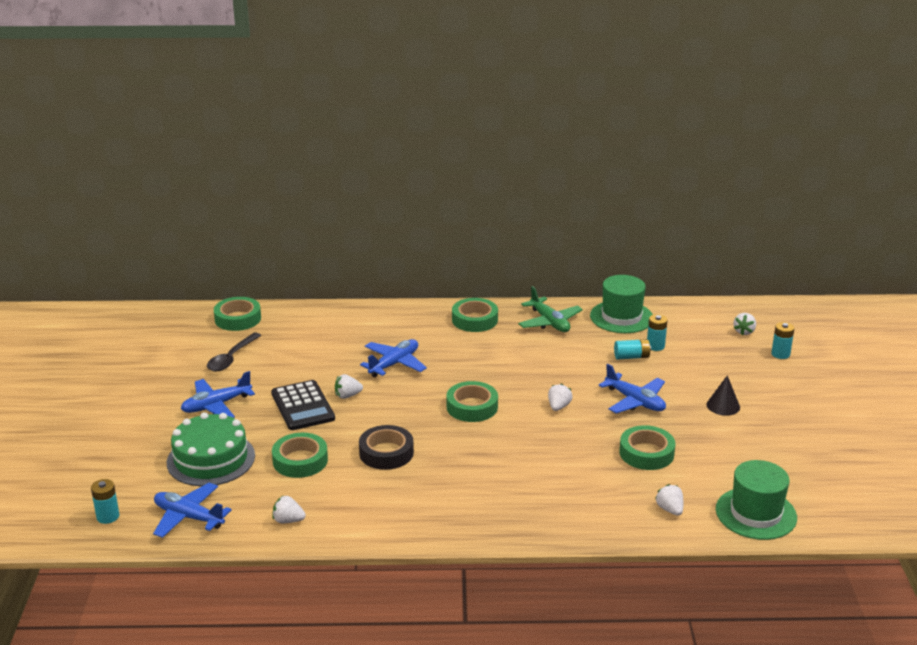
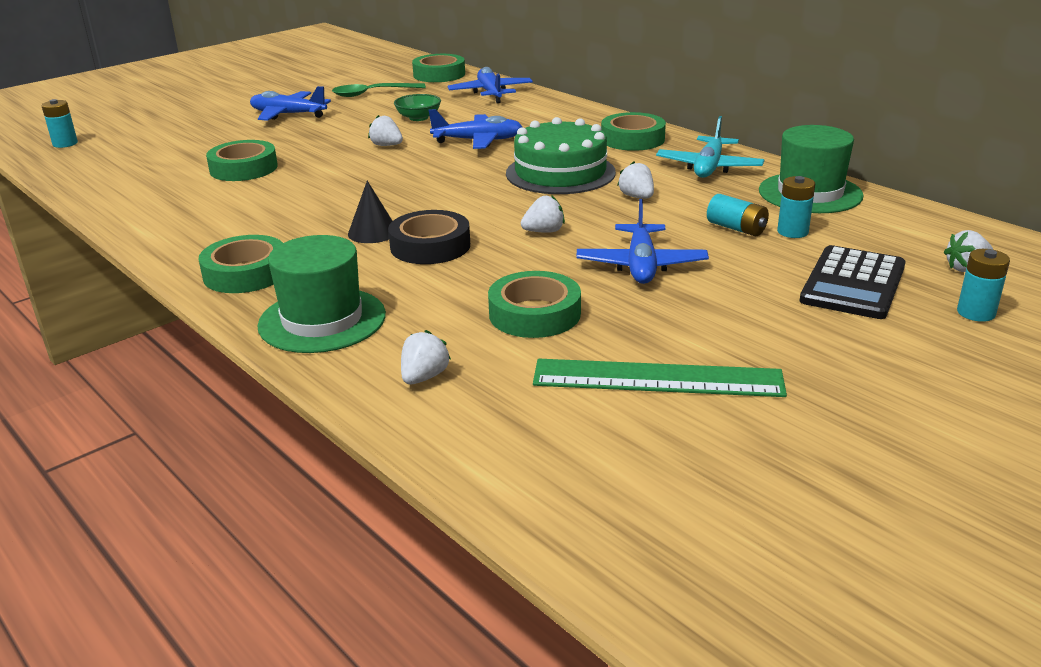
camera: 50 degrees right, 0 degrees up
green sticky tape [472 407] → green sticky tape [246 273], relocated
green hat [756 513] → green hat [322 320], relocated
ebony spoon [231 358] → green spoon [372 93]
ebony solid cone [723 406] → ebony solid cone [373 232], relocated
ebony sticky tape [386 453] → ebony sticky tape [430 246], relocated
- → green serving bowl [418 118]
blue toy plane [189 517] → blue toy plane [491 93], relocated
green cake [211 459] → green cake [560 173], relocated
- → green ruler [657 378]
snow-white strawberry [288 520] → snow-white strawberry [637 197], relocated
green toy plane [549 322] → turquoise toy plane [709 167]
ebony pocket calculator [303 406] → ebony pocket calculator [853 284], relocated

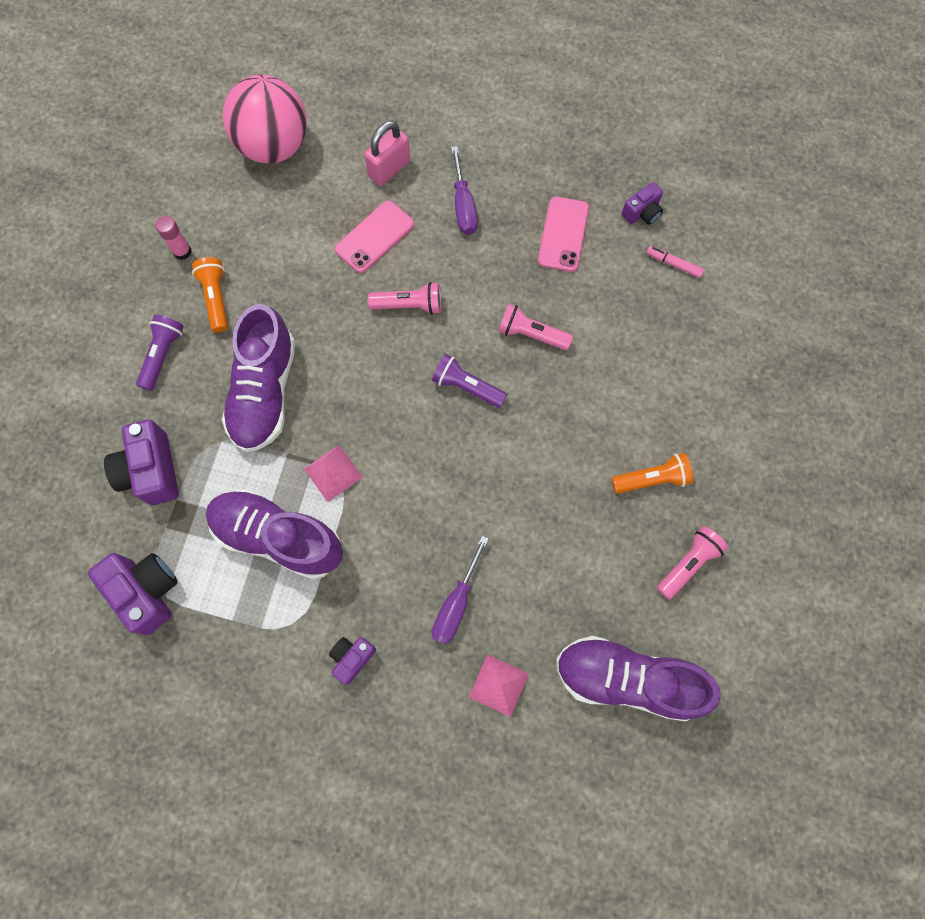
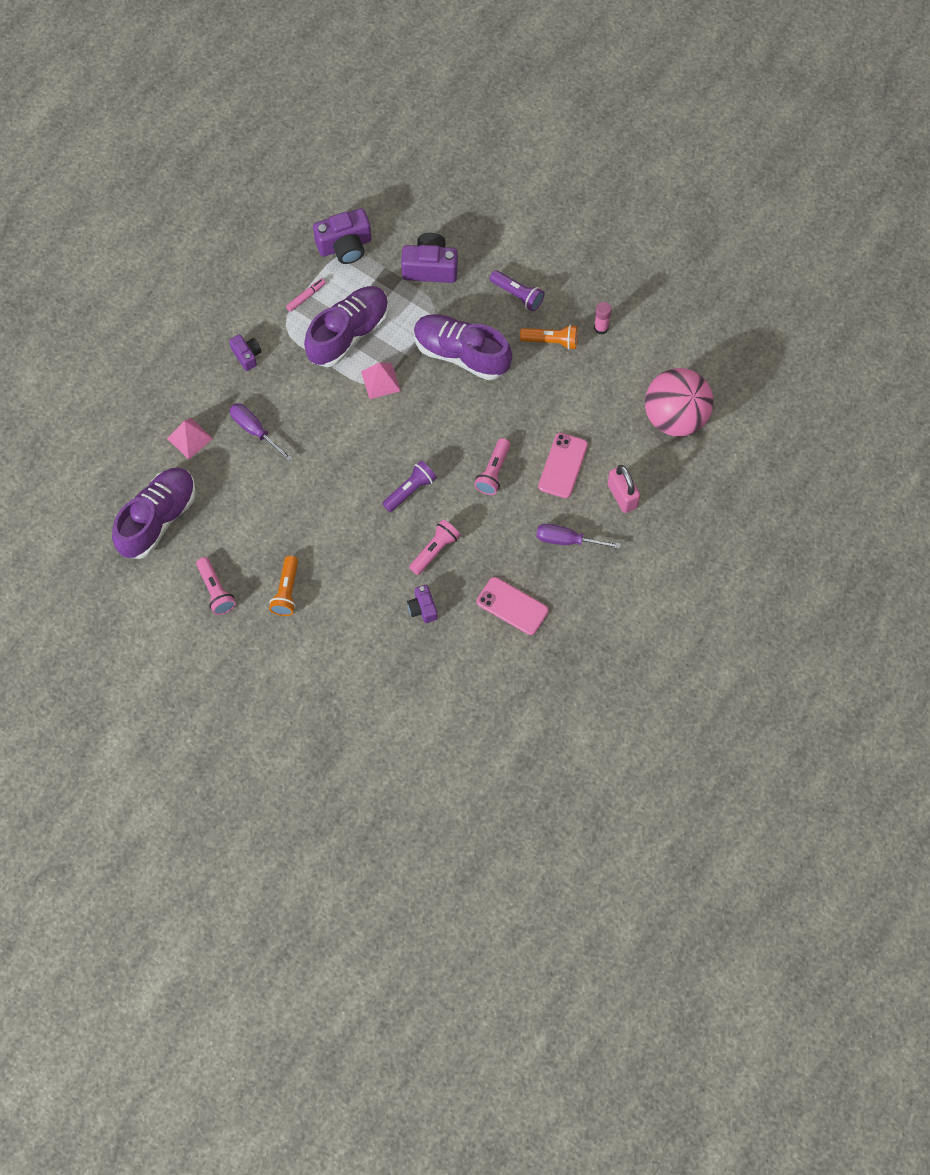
camera: 110 degrees right, 5 degrees down
rose-pink felt pen [673 264] → rose-pink felt pen [306 297], relocated
violet camera [642 213] → violet camera [422 608], relocated
rose-pink phone [374 237] → rose-pink phone [563 465], 45 degrees clockwise

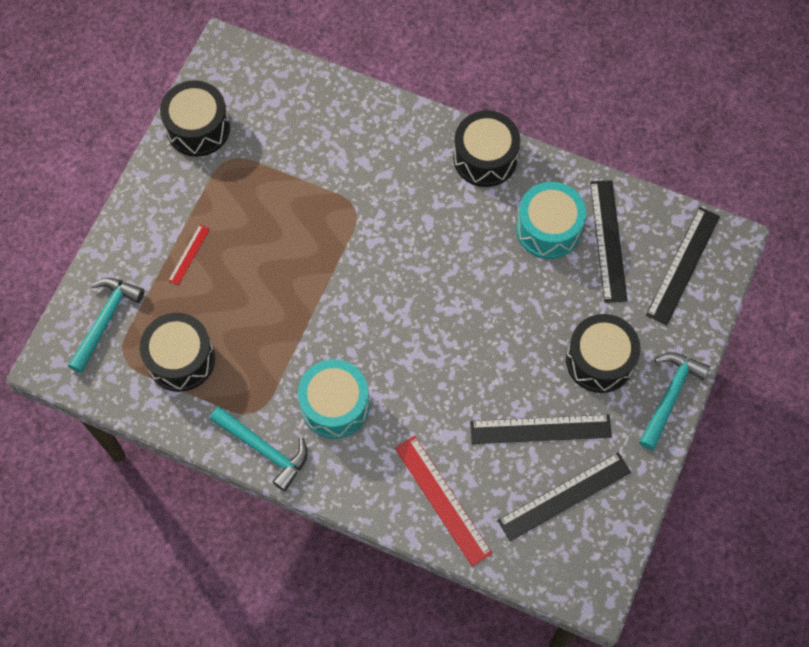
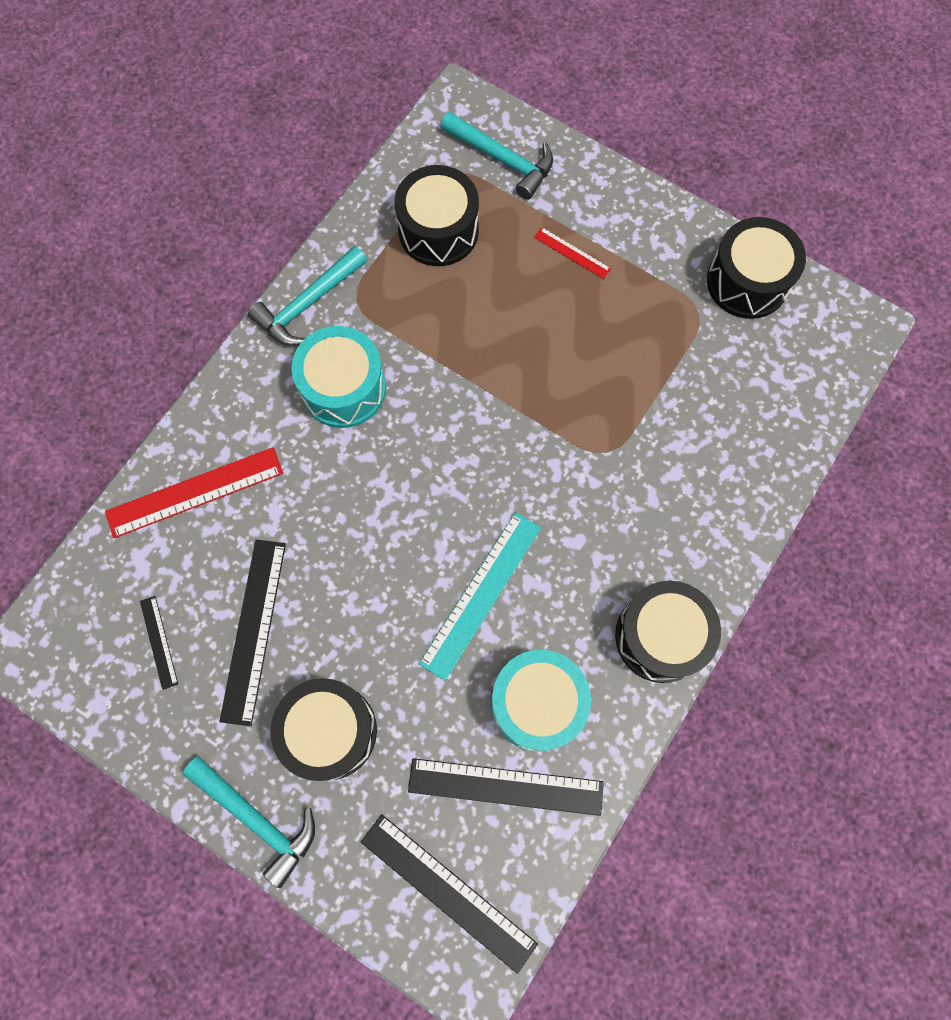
camera: 100 degrees right, 5 degrees up
ebony ruler [564 496] → ebony ruler [158 642], x0.51
- → turquoise ruler [481 594]

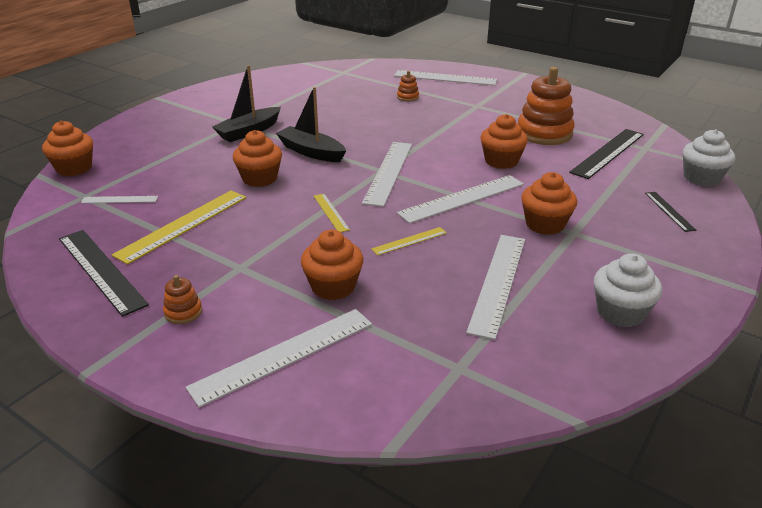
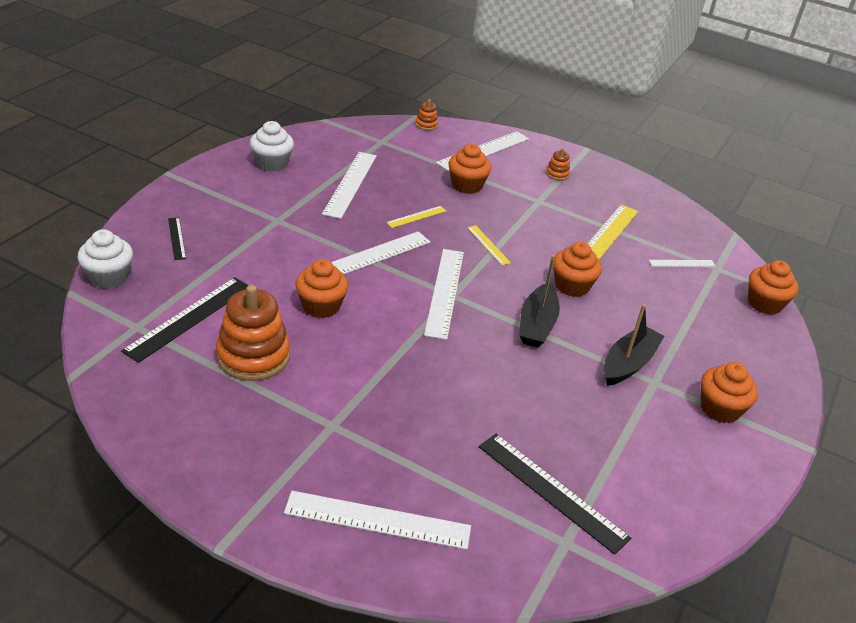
camera: 170 degrees right, 5 degrees up
orange stacking toy [407 97] → orange stacking toy [426 124], relocated
ebony ruler [101 270] → ebony ruler [551 491], relocated
ebony boat [311 152] → ebony boat [537 325], 75 degrees clockwise
orange fairy cake [545 224] → orange fairy cake [720 409], relocated

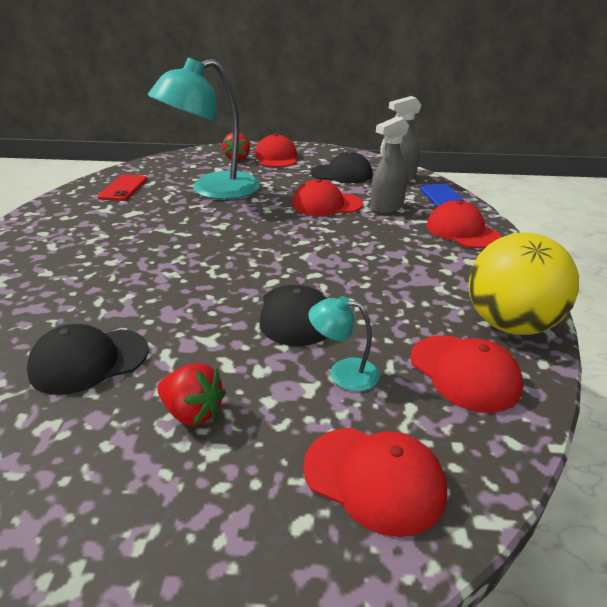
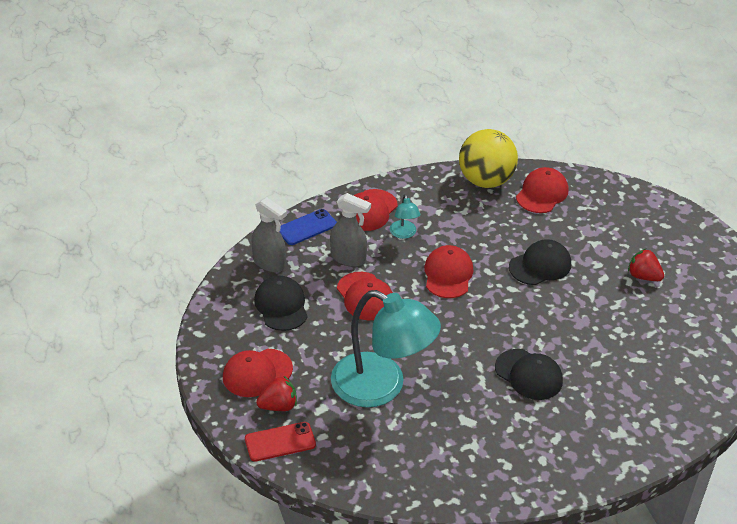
camera: 115 degrees left, 10 degrees up
red phone [123 188] → red phone [280 442], relocated
turquoise reading lamp [343 373] → turquoise reading lamp [404 234], relocated
red cap [374 478] → red cap [448 274], relocated
ebony cap [89 361] → ebony cap [529 374], relocated
red strawberry [192 412] → red strawberry [643 276], 60 degrees counterclockwise

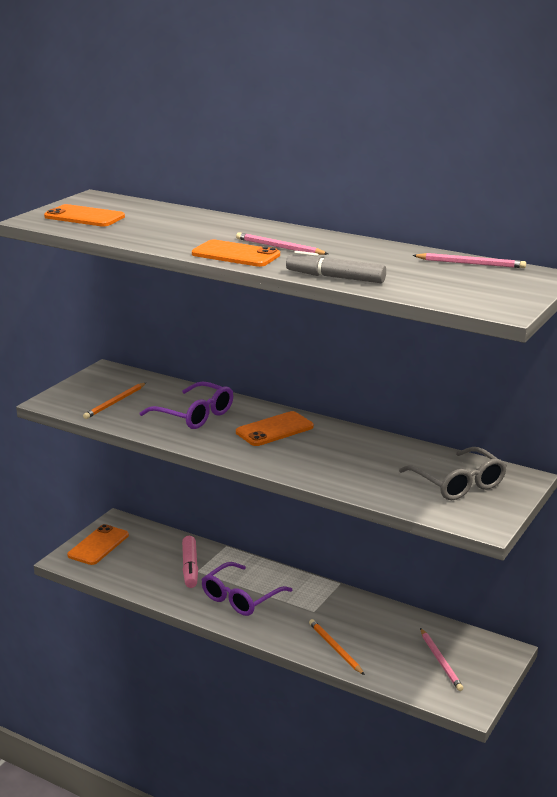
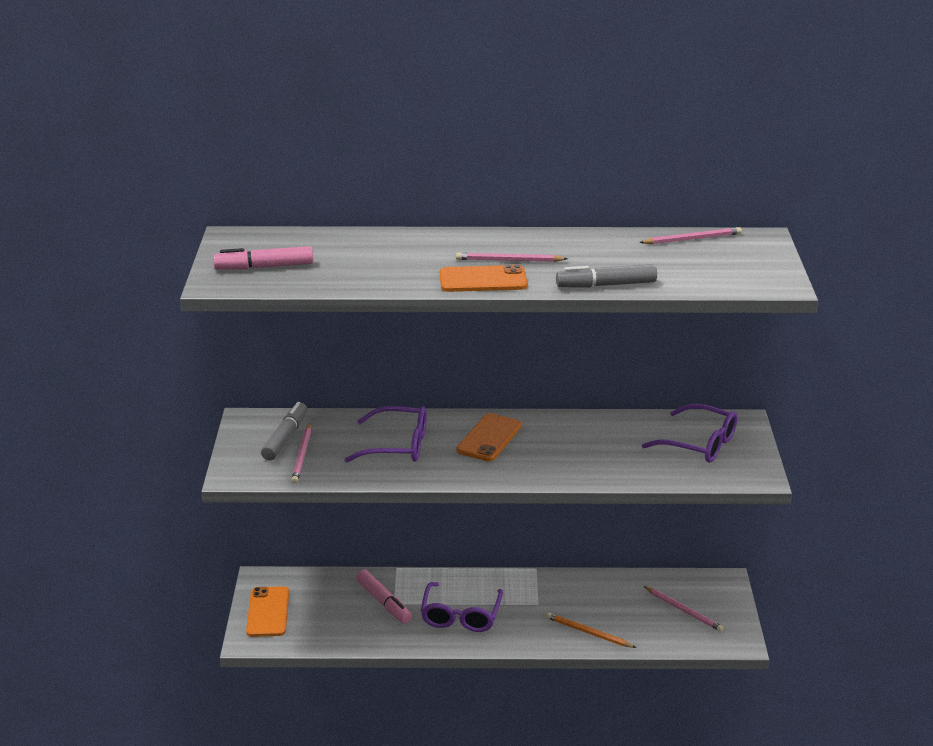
camera: 30 degrees left, 5 degrees up
orange phone [84 217] → rose-pink felt pen [264 267]
- → ash-grey felt pen [285 438]
orange pencil [115 402] → rose-pink pencil [302 455]
ash-grey glasses [458 483] → violet glasses [699 444]

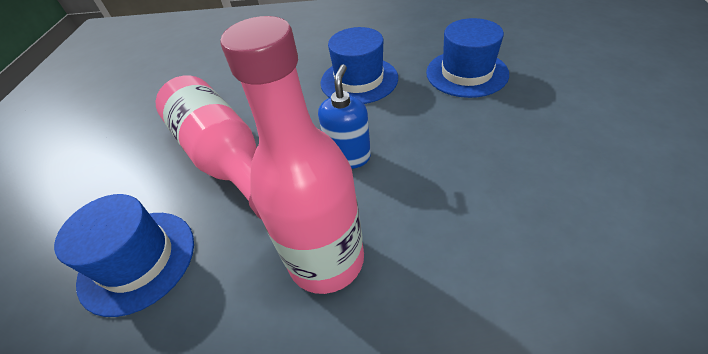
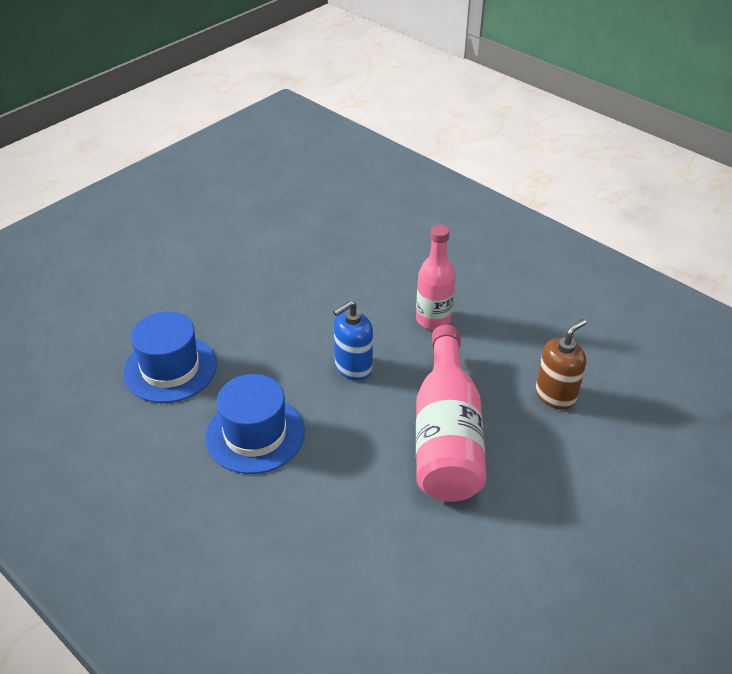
camera: 145 degrees left, 5 degrees down
rose-pink bottle [326 259] → rose-pink bottle [433 319], x0.64
blue hat [137 260] → dark brown pump bottle [555 395]

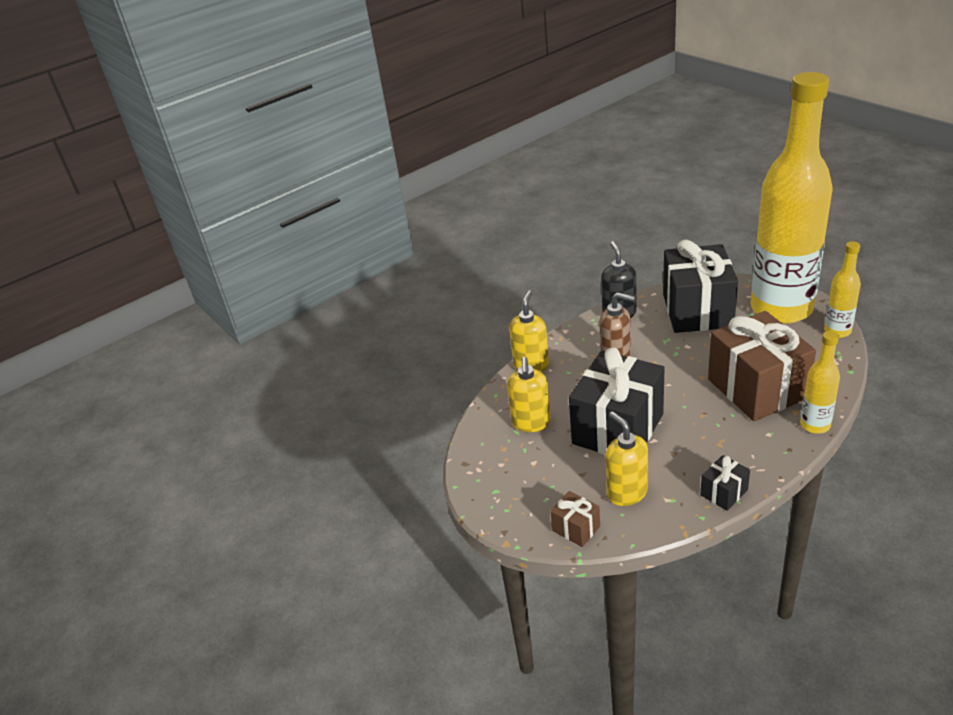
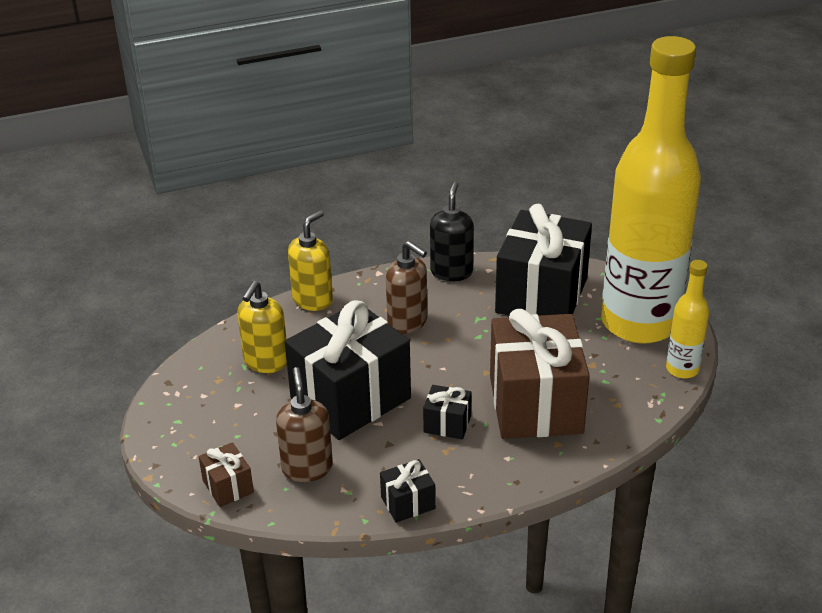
camera: 15 degrees right, 0 degrees up
bright yellow pump bottle [626 492] → dark brown pump bottle [307 468]
- → ebony wrapped gift [447 424]
bright yellow bottle [815 425] → -

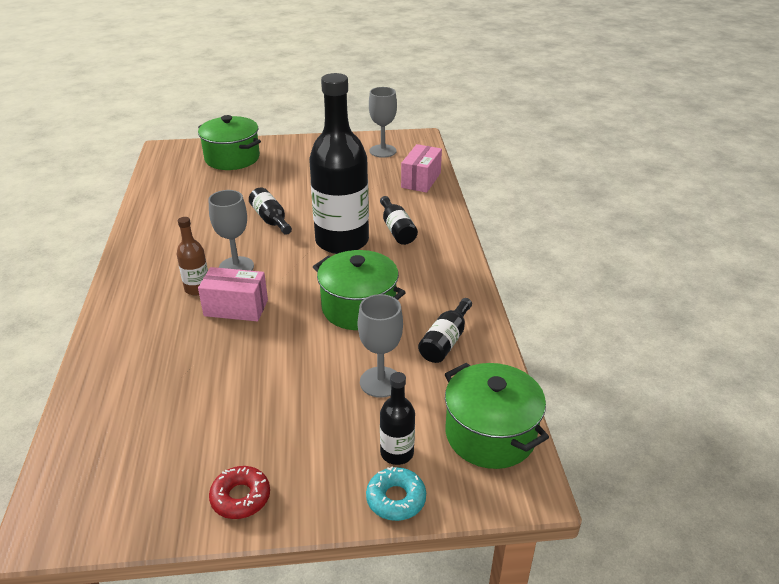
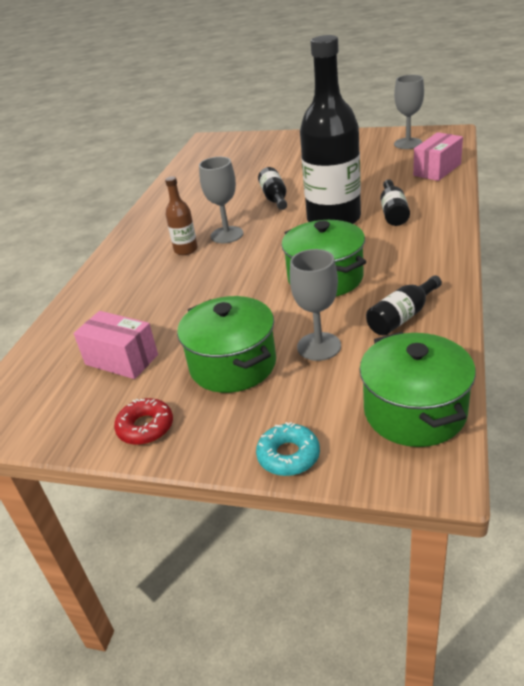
camera: 25 degrees right, 0 degrees up
rose-pink package [236 308] → rose-pink package [121 360], relocated
green cooking pot [232 158] → green cooking pot [233 365], relocated
ebony bottle [397 453] → -

